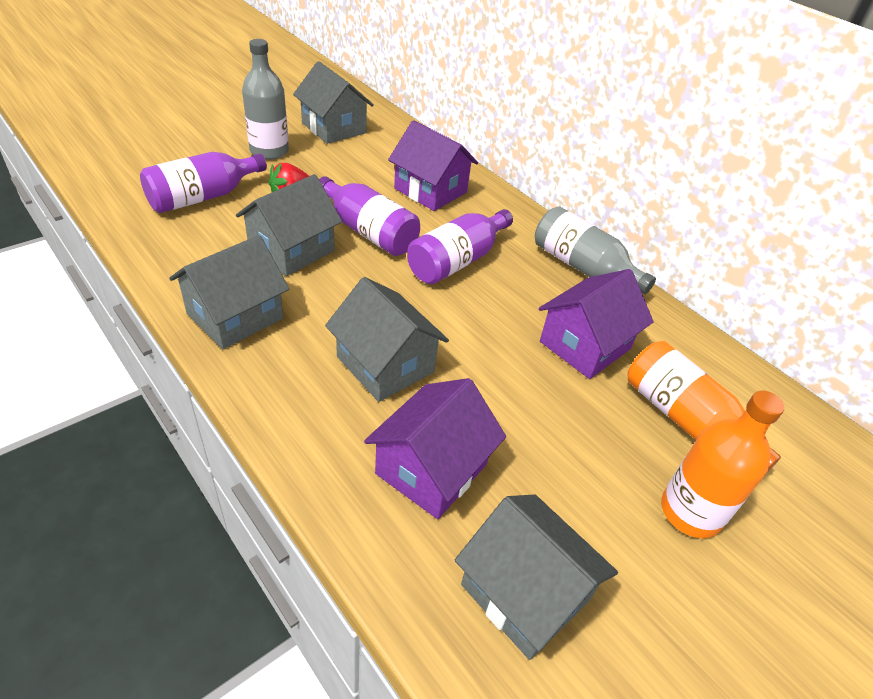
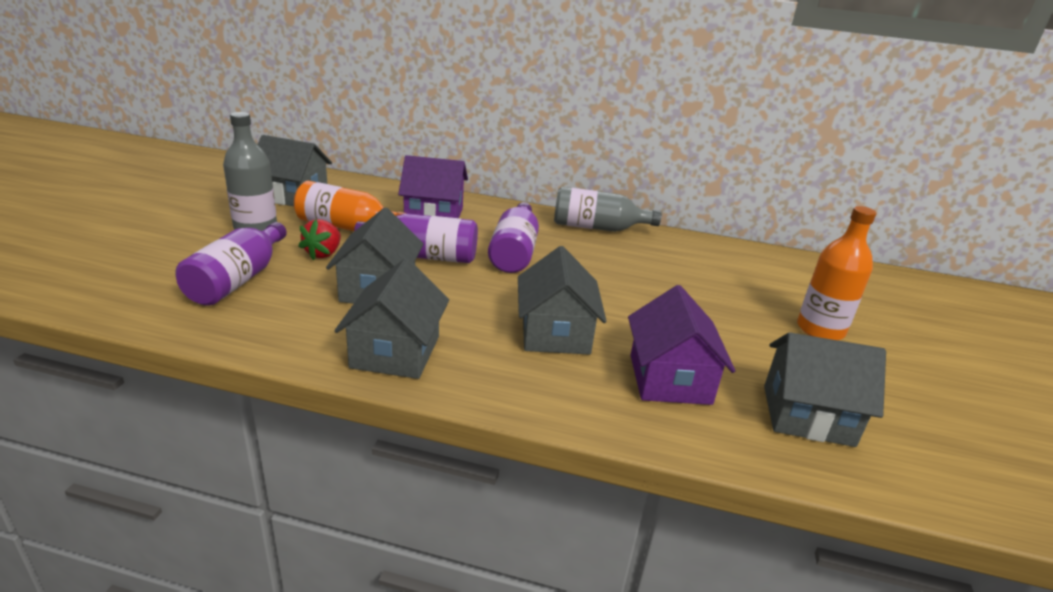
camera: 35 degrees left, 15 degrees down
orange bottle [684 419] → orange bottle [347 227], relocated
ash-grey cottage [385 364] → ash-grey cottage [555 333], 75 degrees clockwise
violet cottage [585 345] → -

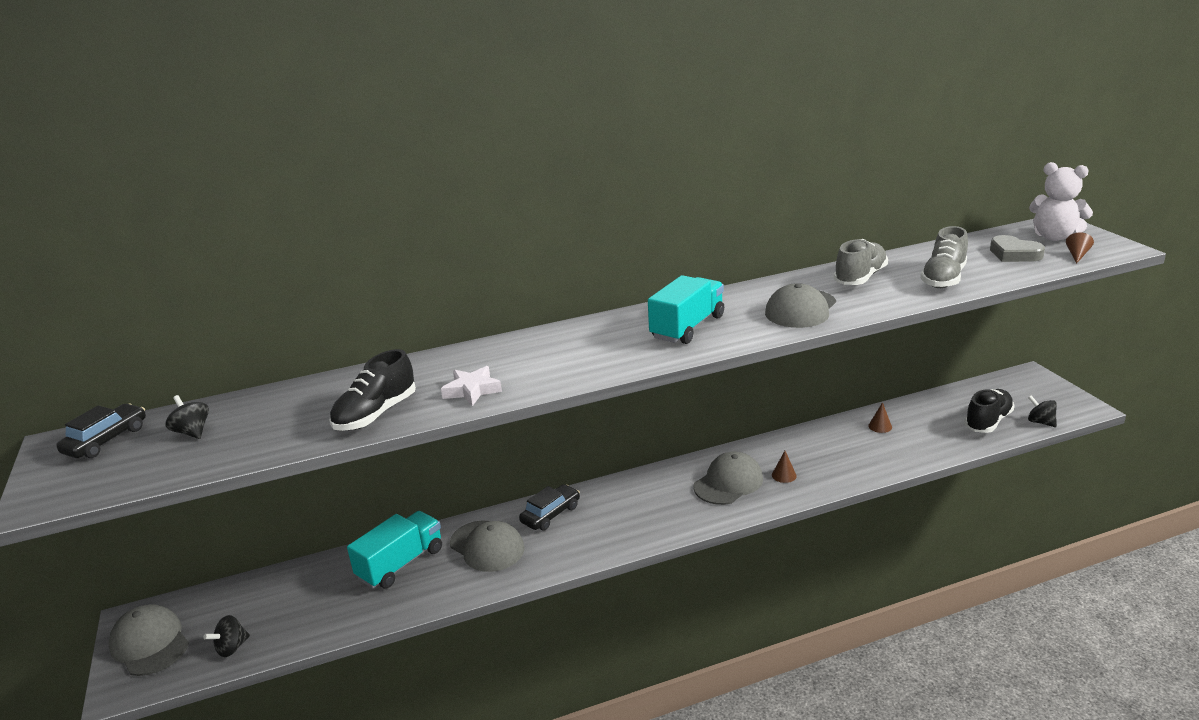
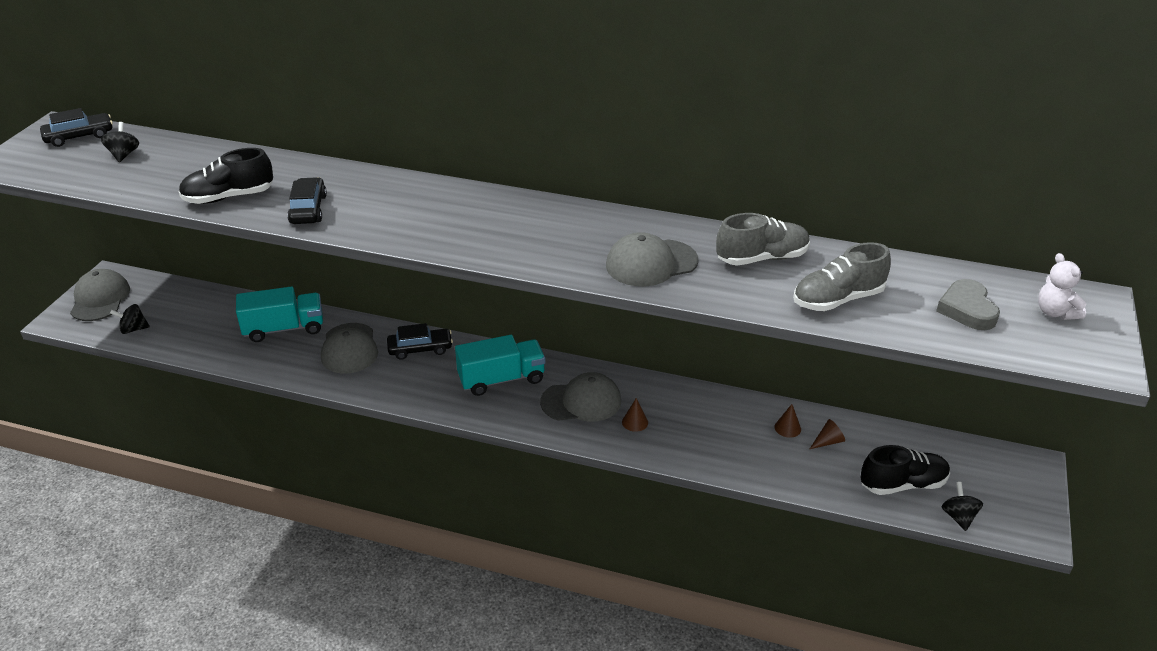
camera: 35 degrees right, 10 degrees up
snow-white five-pointed star [472 390] → ebony toy car [308 209]
turquoise toy truck [687 327] → turquoise toy truck [501 379], relocated
dark brown solid cone [1077 255] → dark brown solid cone [828 441], relocated
snow-white stuffed bear [1054 237] → snow-white stuffed bear [1055 312], x0.63

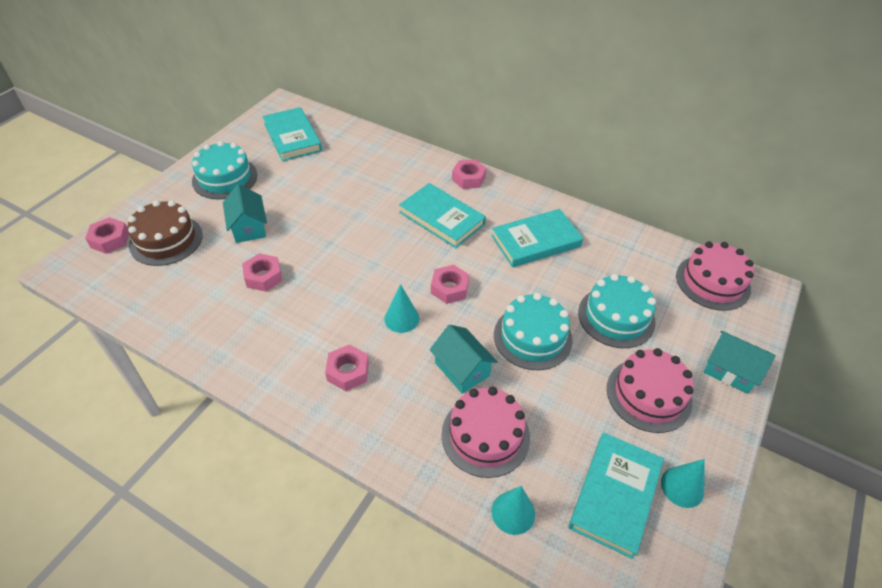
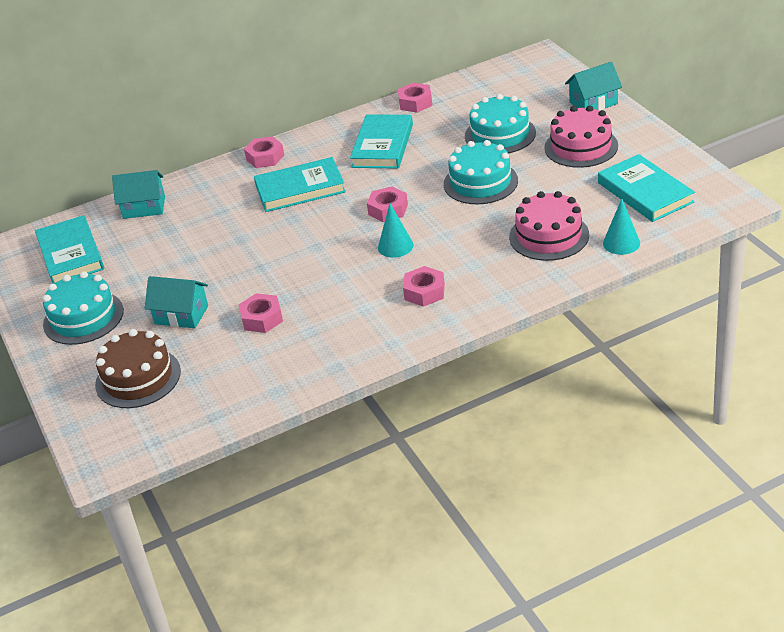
camera: 50 degrees left, 10 degrees down
turquoise book [292 137] → turquoise book [70 254], 60 degrees clockwise
turquoise cottage [462 369] → turquoise cottage [144 207], relocated
rose-pink hexagon nut [110 240] → rose-pink hexagon nut [415 103], relocated
turquoise solid cone [682 487] → -
rose-pink cake [712 282] → -

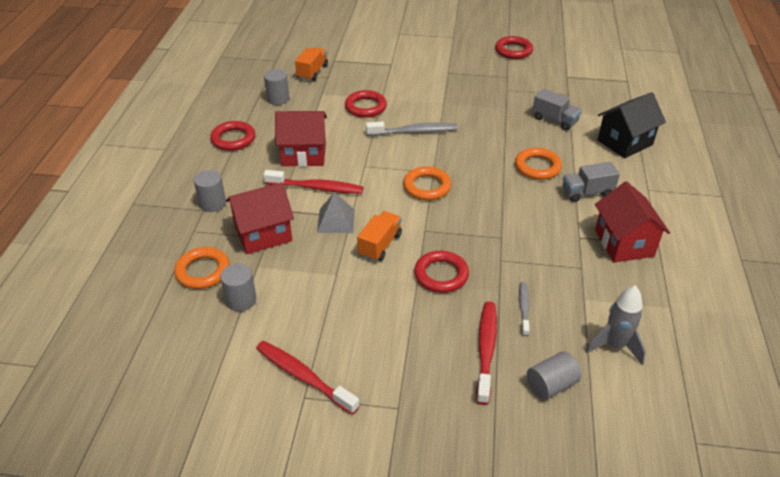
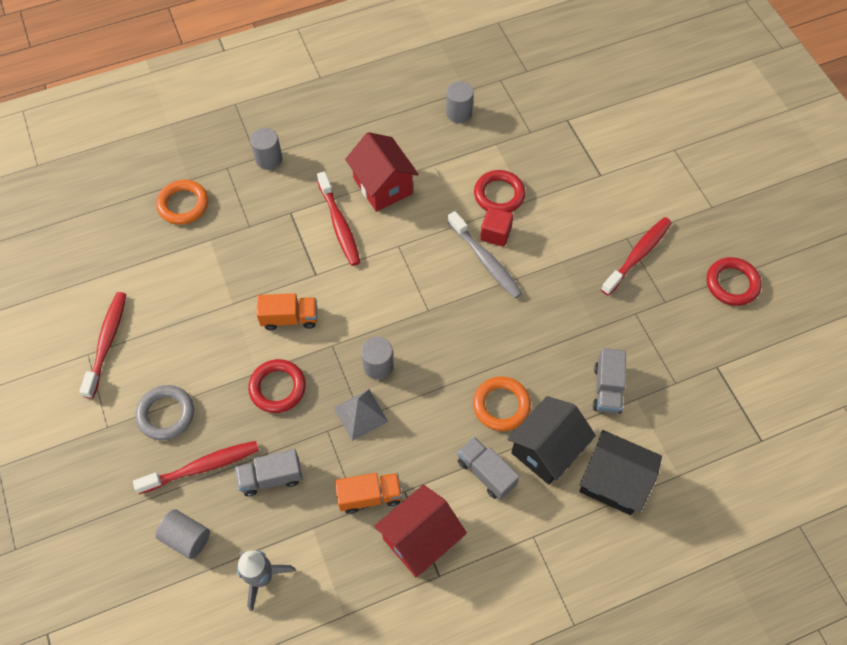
camera: 60 degrees right, 20 degrees up
- → ash-grey ring [166 414]
ash-grey tooth brush [523 308] → ash-grey toy truck [271 477]
ash-grey solid pyramid [336 220] → ash-grey solid pyramid [360 414], relocated
orange toy truck [312 72] → orange toy truck [369 496], relocated
ash-grey cylinder shape [241 300] → ash-grey cylinder shape [378 366], relocated
- → red solid cube [495 234]
- → ebony cottage [546 450]
- → red tooth brush [637 255]
red ring [233 139] → -
red cottage [263 234] → -
orange ring [427 187] → -

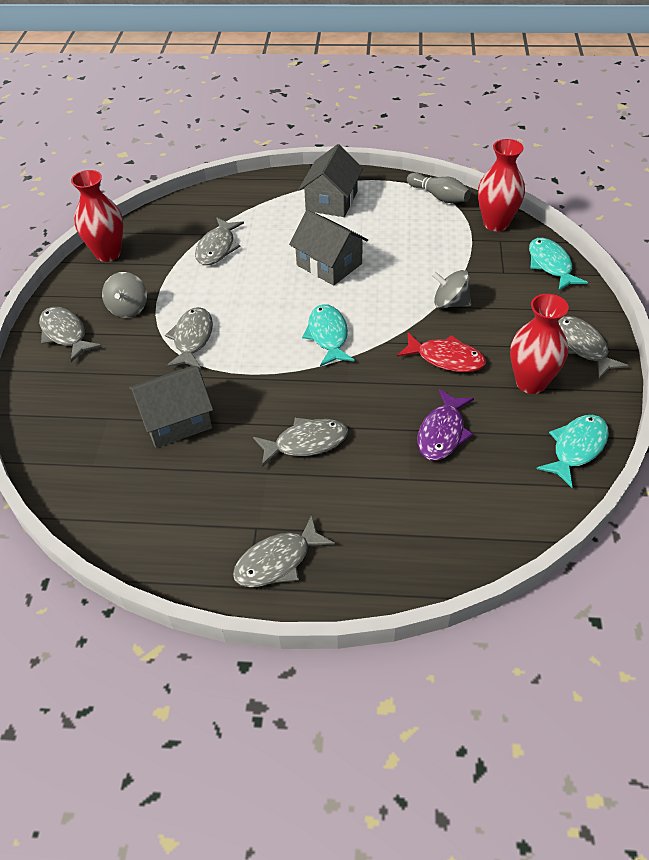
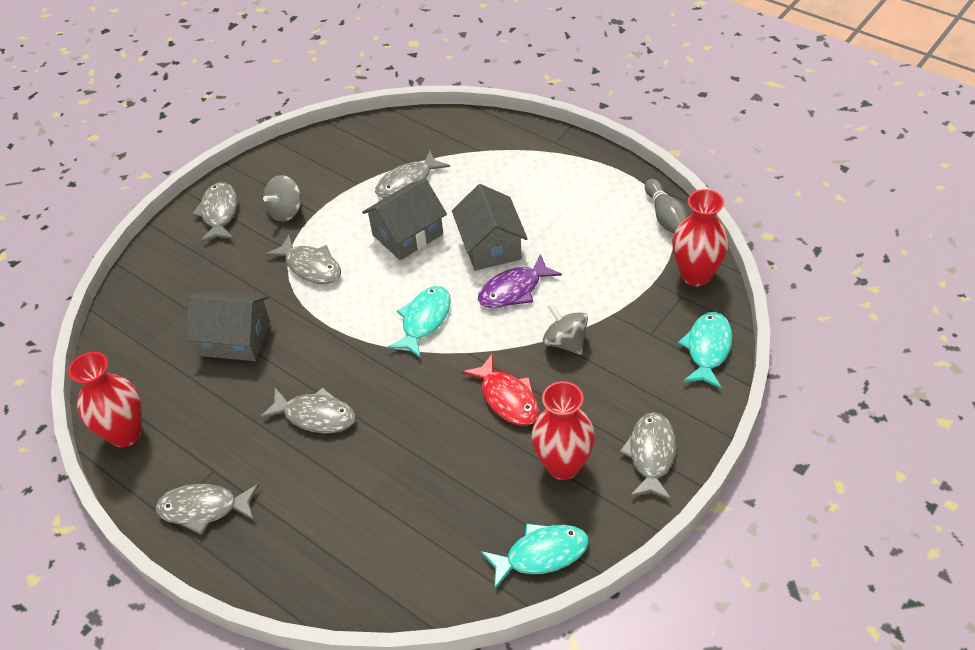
camera: 35 degrees right, 0 degrees up
red flower vase [108 253] → red flower vase [125 433], relocated
ash-grey fish [192 339] → ash-grey fish [311 267], 90 degrees clockwise
ash-grey cottage [331 201] → ash-grey cottage [407 234], relocated
violet fish [442 433] → violet fish [514 290], relocated

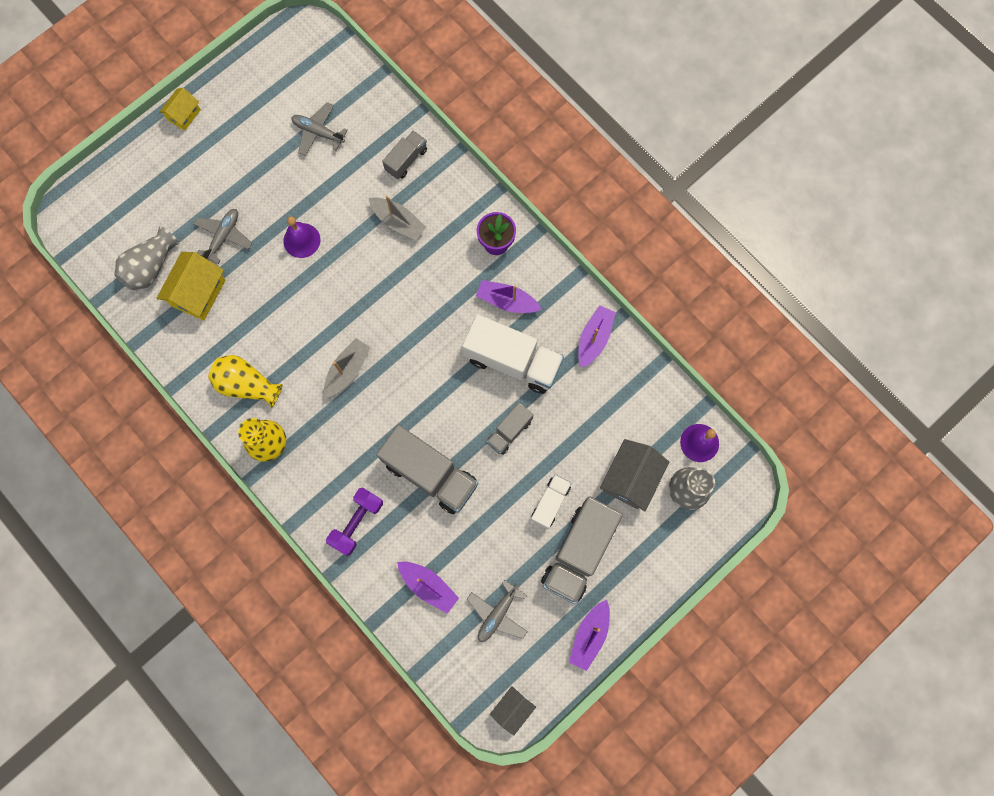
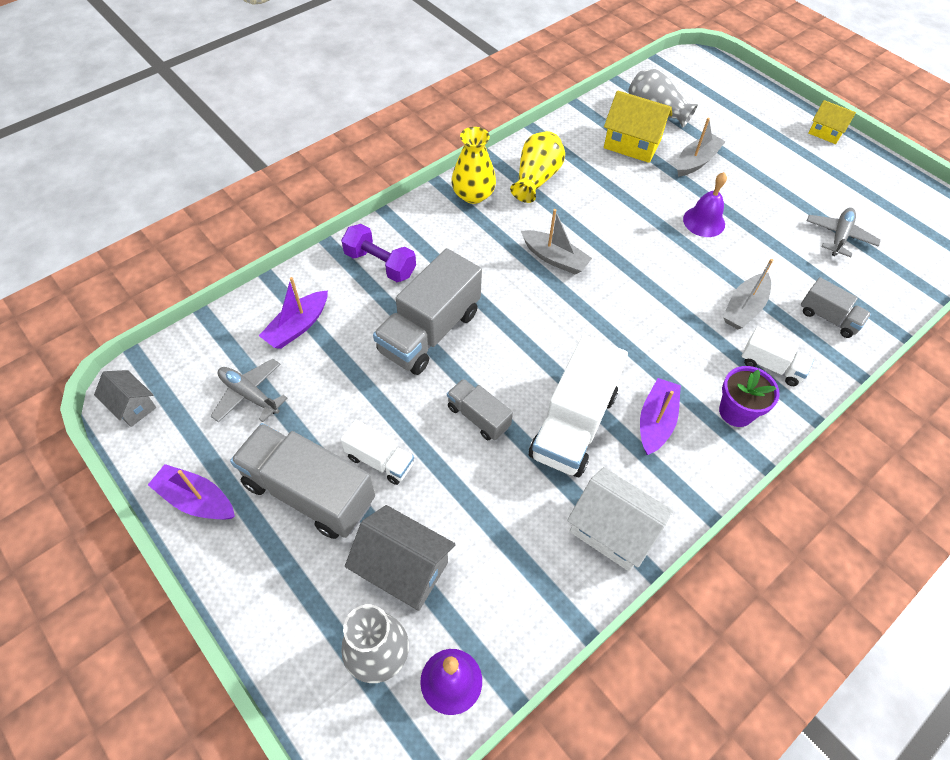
camera: 90 degrees right, 20 degrees down
violet boat [594 338] → snow-white cottage [612 530]
ash-grey toy plane [223 237] → ash-grey boat [696 161]
- → snow-white toy truck [771 366]

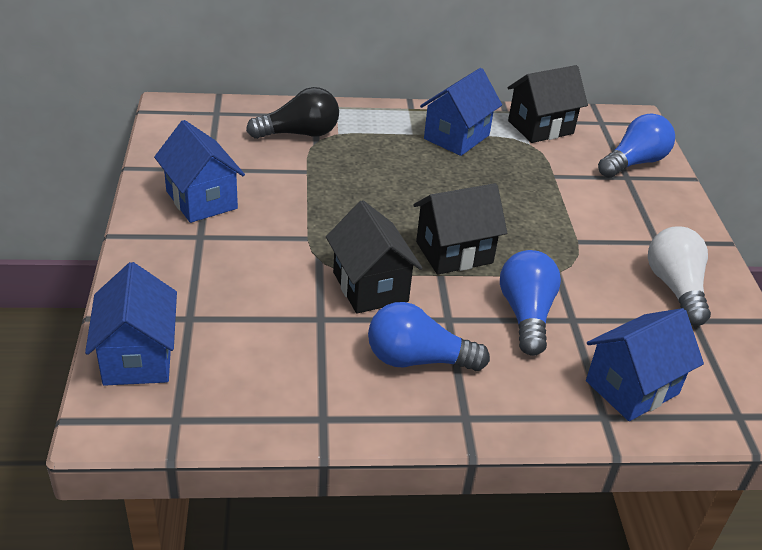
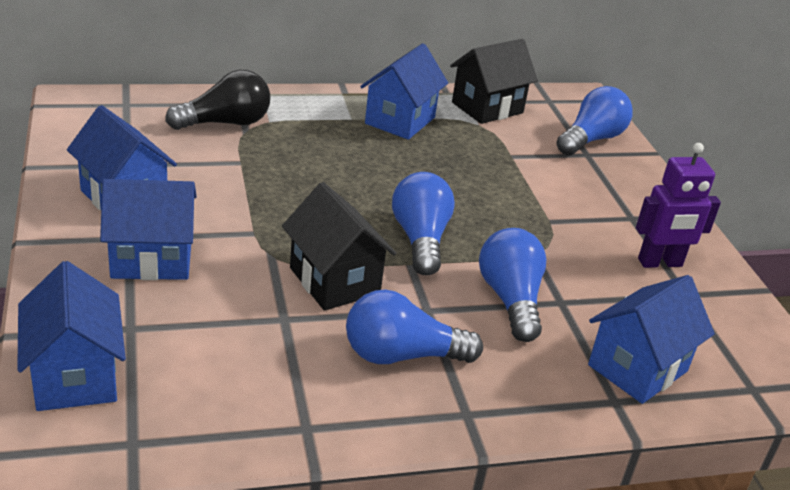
camera: 10 degrees left, 5 degrees down
- → blue cottage [152 259]
ebony cottage [454 252] → blue light bulb [420 239]
snow-white light bulb [675 288] → violet robot figure [660 263]

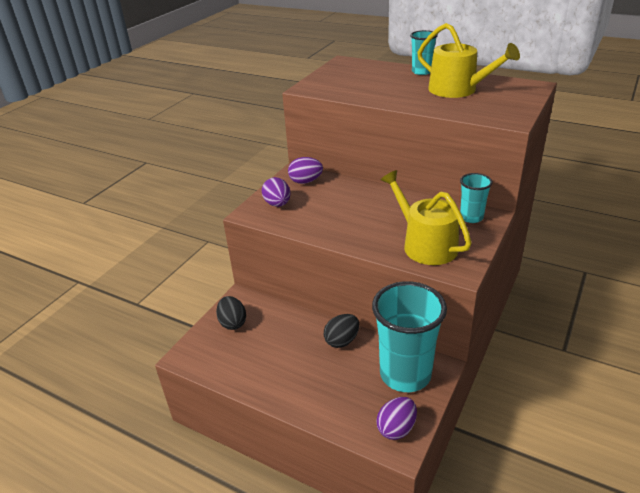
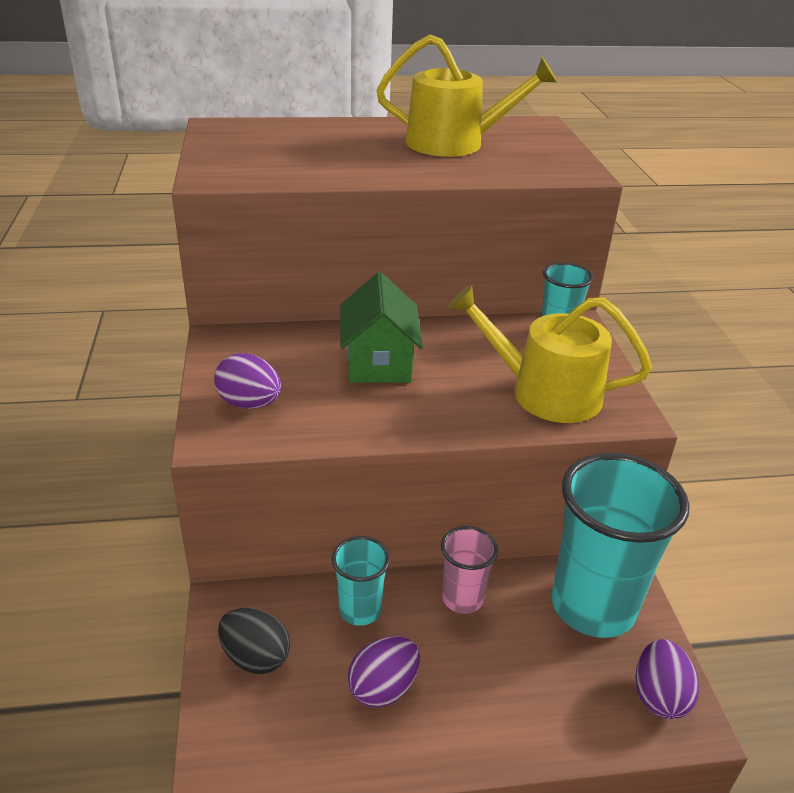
camera: 40 degrees left, 0 degrees up
turquoise tumbler [421 72] → turquoise tumbler [360 610], relocated
- → green cottage [379 363]
violet egg [305 181] → violet egg [383 688], relocated
ebony egg [342 341] → rose-pink tumbler [462 599]

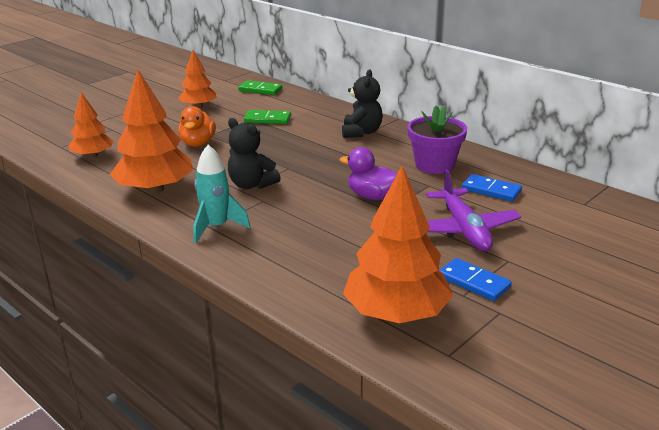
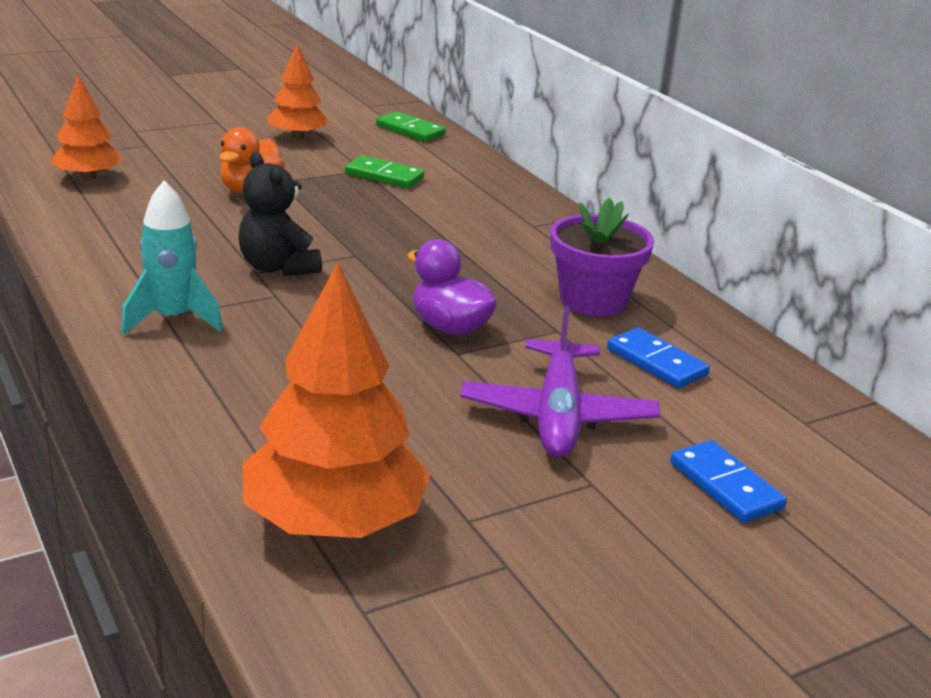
camera: 15 degrees right, 0 degrees up
blue domino piece [473 282] → blue domino piece [725 485], relocated
orange fir tree [155 189] → -
ebony stuffed bear [361 132] → -

